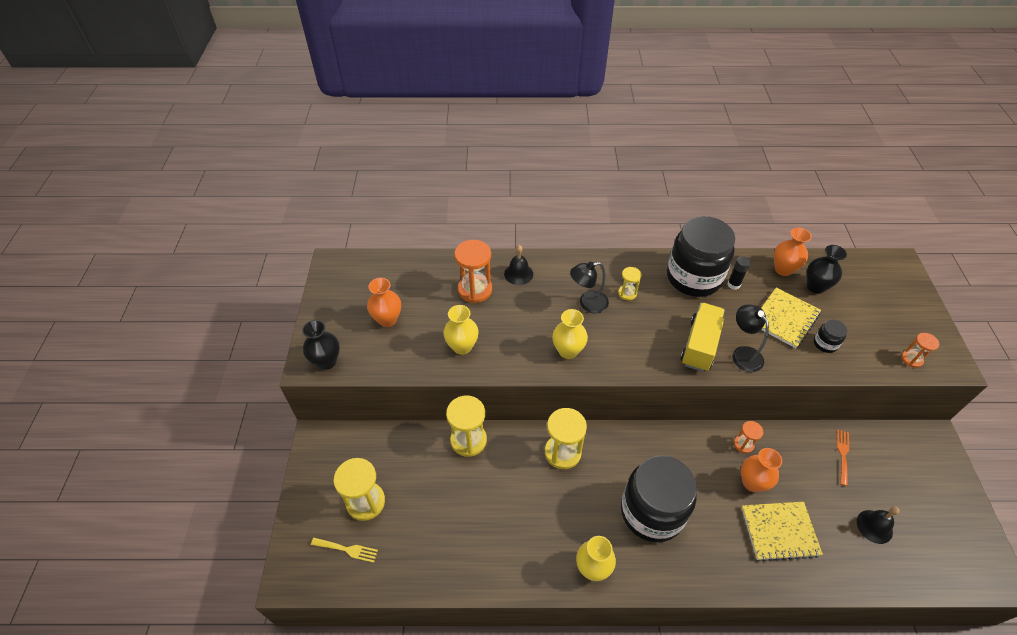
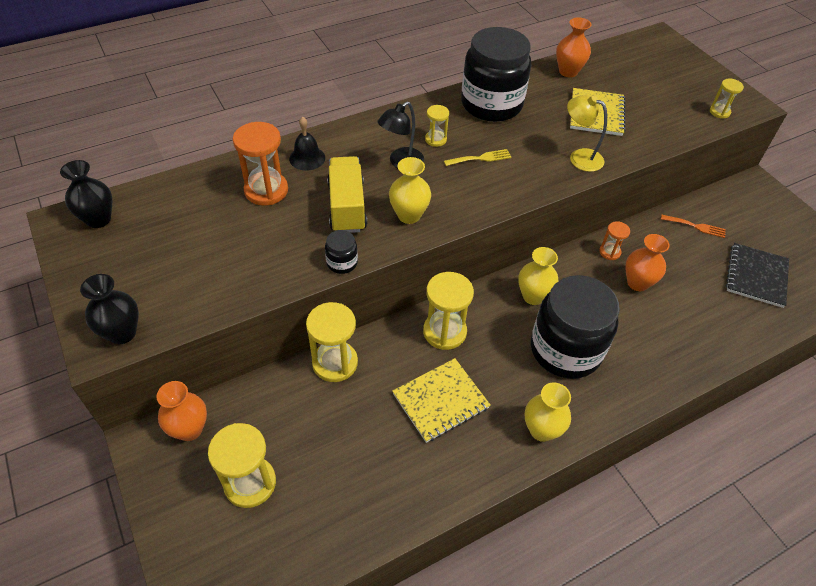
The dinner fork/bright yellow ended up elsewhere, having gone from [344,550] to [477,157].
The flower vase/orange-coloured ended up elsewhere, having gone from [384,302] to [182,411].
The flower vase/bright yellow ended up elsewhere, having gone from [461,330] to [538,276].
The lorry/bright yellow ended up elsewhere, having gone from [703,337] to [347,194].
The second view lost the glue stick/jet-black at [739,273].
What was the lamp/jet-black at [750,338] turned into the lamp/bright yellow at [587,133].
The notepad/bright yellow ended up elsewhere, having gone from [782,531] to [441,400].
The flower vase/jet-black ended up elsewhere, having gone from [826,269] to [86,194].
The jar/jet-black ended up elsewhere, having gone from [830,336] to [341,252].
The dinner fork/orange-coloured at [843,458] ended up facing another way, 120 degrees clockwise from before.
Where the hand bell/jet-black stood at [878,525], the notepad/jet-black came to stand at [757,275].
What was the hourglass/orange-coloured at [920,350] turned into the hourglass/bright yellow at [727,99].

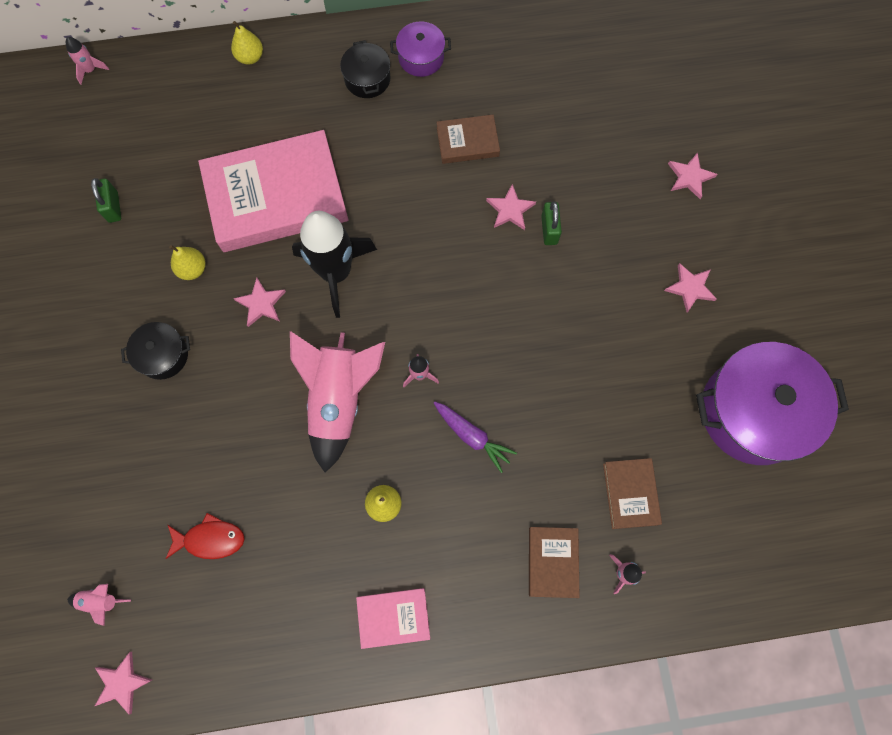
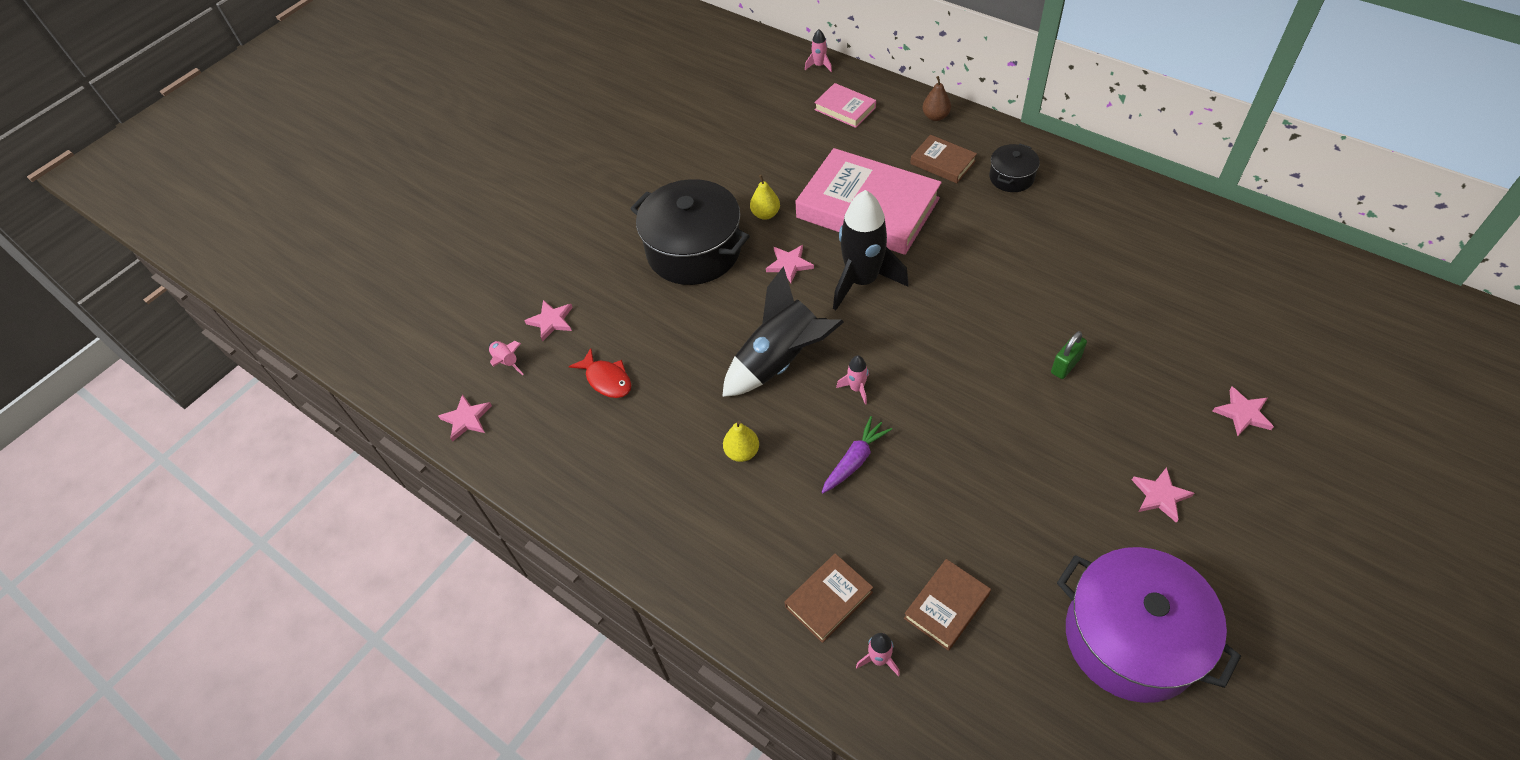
The second view lost the small lock/green at [106,200].
The size of the cooking pot/jet-black at [155,351] changed by a factor of 2.08.
What was the pear fruit/bright yellow at [247,43] turned into the pear fruit/russet at [936,98].
What was the toy rocket/pink at [337,402] turned into the toy rocket/jet-black at [783,331].
The hardback/pink ended up elsewhere, having gone from [393,618] to [845,105].
The second view lost the cooking pot/violet at [420,49].
The carrot/violet at [475,437] ended up facing another way, 135 degrees counterclockwise from before.
The hardback/russet ended up elsewhere, having gone from [468,139] to [943,159].
The five-pointed star/pink ended up elsewhere, having gone from [511,207] to [548,321].

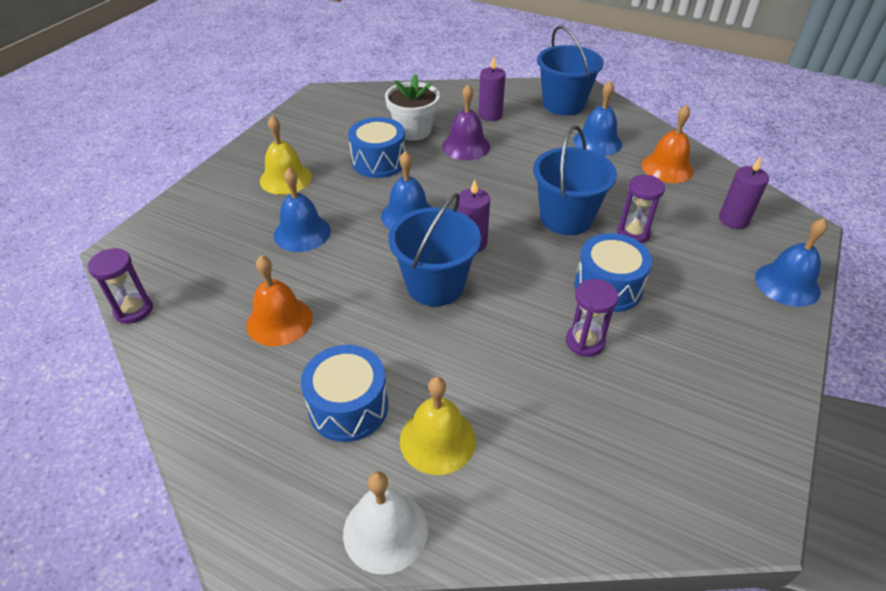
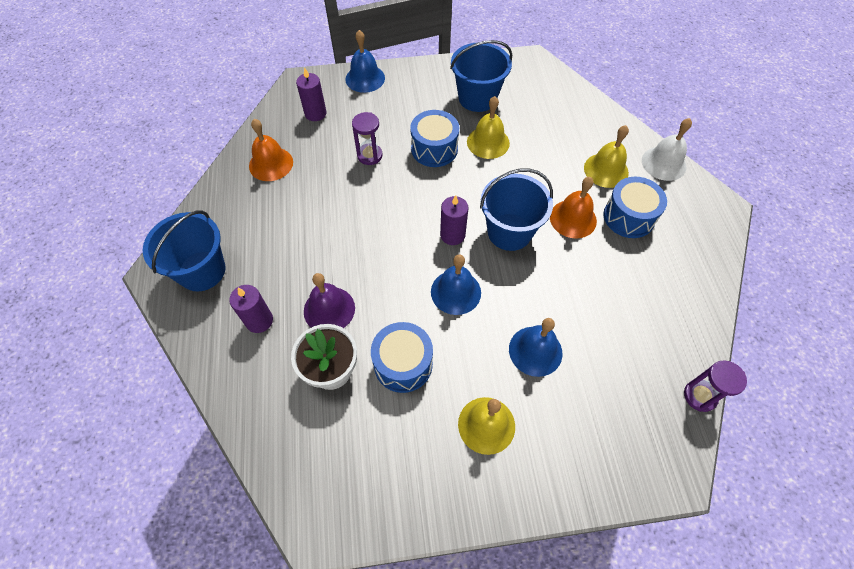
The hand bell/orange-coloured ended up elsewhere, having gone from [279,300] to [573,207].
The sand bucket/royal blue ended up elsewhere, having gone from [575,180] to [481,76].
Where the hourglass/violet stood at [592,318], the hand bell/bright yellow came to stand at [488,127].
The second view lost the hand bell/royal blue at [597,118].

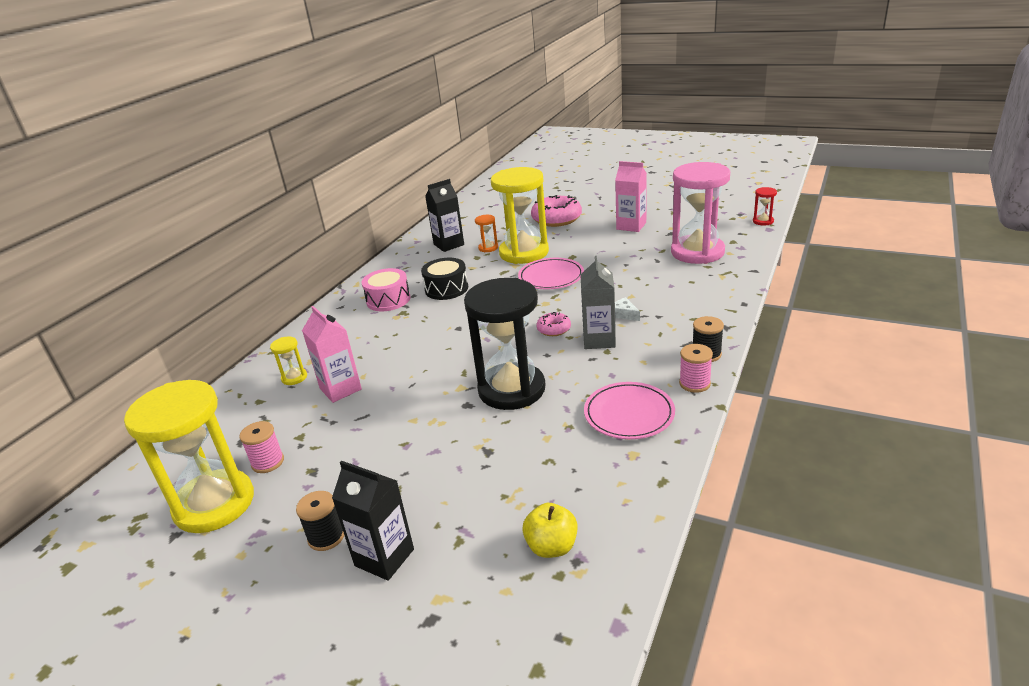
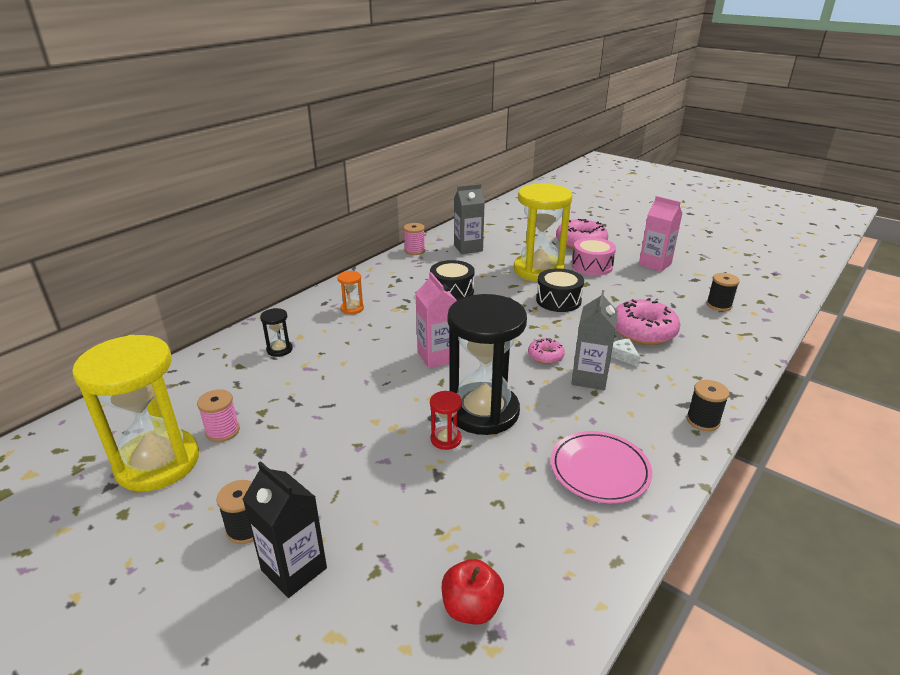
What was the hourglass/bright yellow at [288,360] turned into the hourglass/jet-black at [276,332].
The milk carton/pink ended up elsewhere, having gone from [332,354] to [436,320].
The drum/pink ended up elsewhere, having gone from [386,289] to [594,256].
What was the milk carton/jet-black at [444,215] turned into the milk carton/grey at [469,219].
The hourglass/orange-coloured ended up elsewhere, having gone from [486,233] to [350,292].
Where the flat dish/pink stood at [551,273], the drum/jet-black came to stand at [560,290].
What was the apple/bright yellow at [550,530] turned into the apple/red at [473,592].
Where the hourglass/pink stood at [700,213], the reel of thread/jet-black came to stand at [723,292].
The reel of thread/pink ended up elsewhere, having gone from [696,368] to [414,239].
The hourglass/red ended up elsewhere, having gone from [765,206] to [446,420].
The second view gained the glazed donut/pink at [647,321].

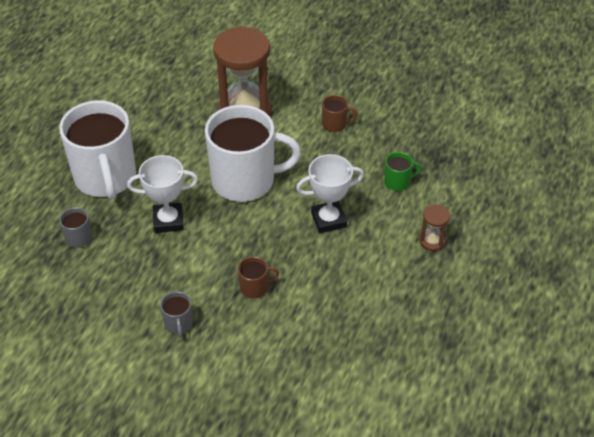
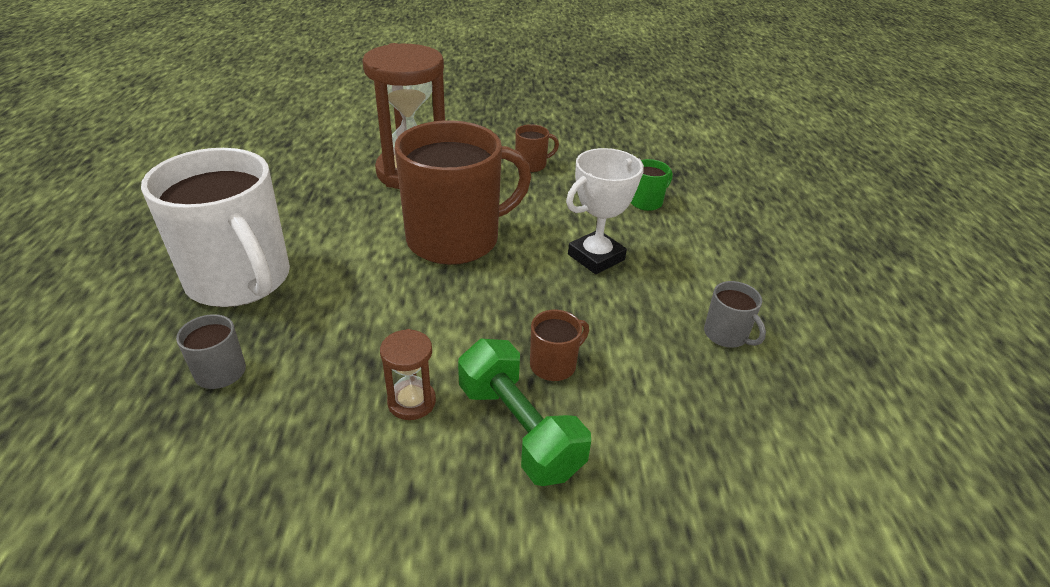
The second view lost the trophy/snow-white at [162,194].
The coffee mug/grey ended up elsewhere, having gone from [176,314] to [735,314].
What was the coffee mug/snow-white at [253,153] turned into the coffee mug/russet at [463,192].
The hourglass/russet ended up elsewhere, having gone from [434,227] to [408,374].
The second view gained the dumbbell/green at [524,412].

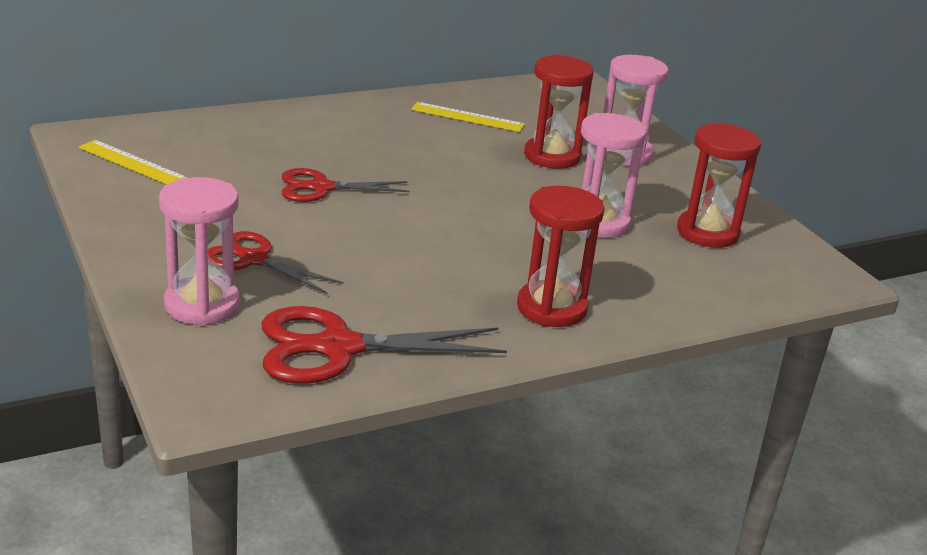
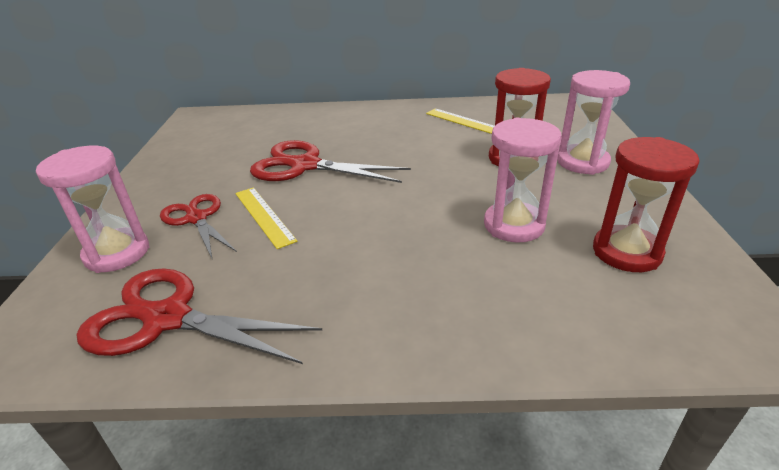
The straightedge/bright yellow ended up elsewhere, having gone from [133,162] to [266,218].
The size of the shears/red at [346,185] changed by a factor of 1.54.
The second view lost the hourglass/red at [560,256].

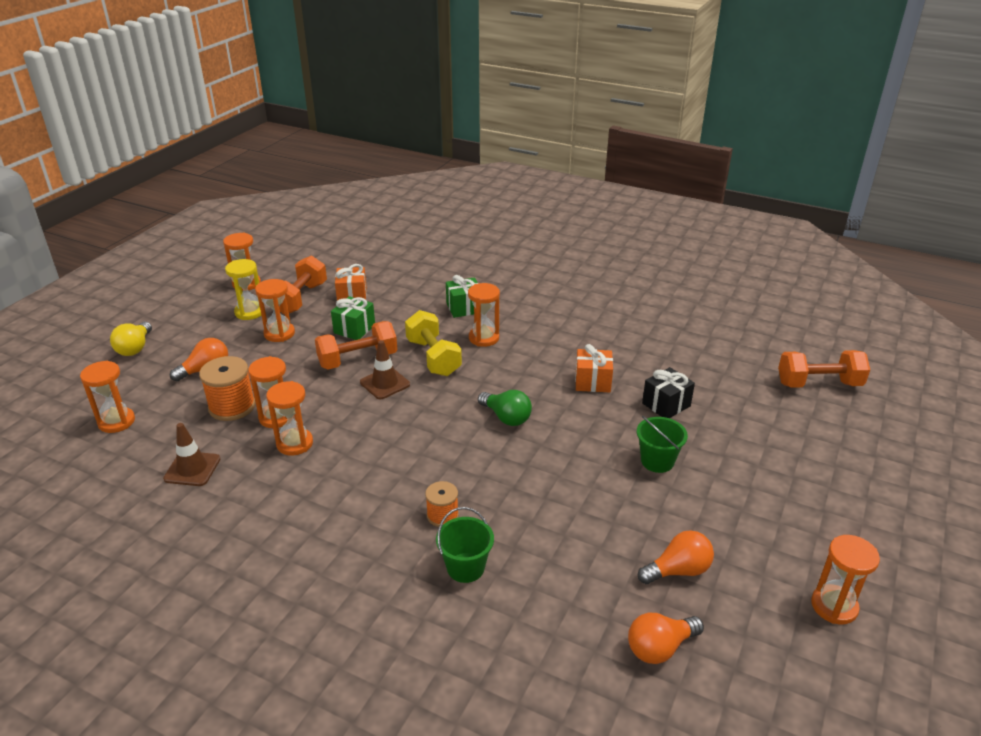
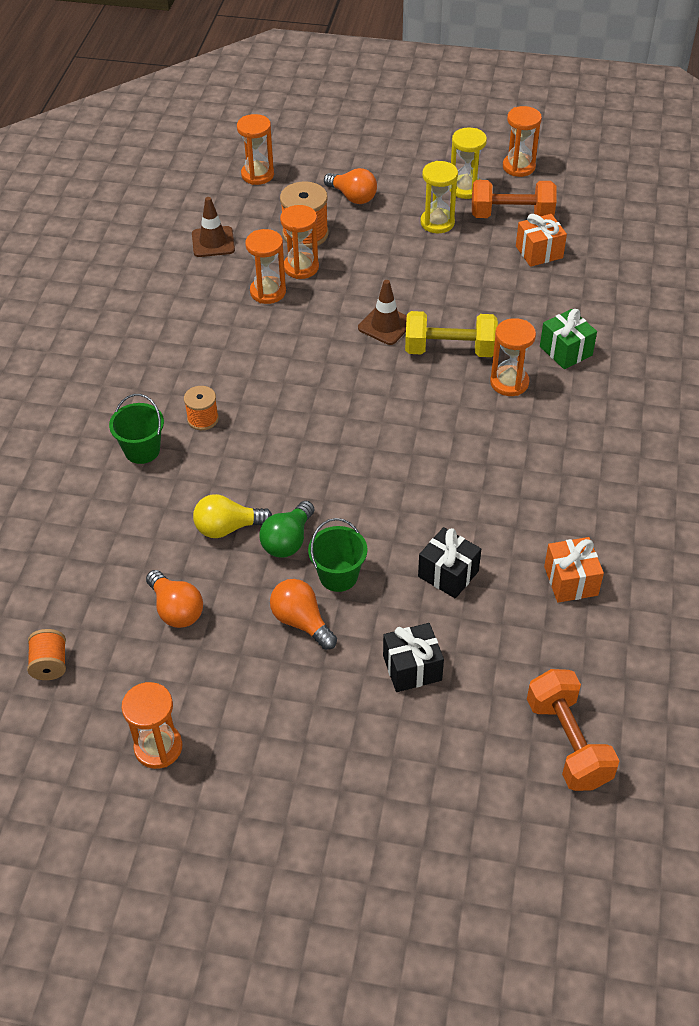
The lightbulb/bright yellow ended up elsewhere, having gone from [131,339] to [232,516].
What was the hourglass/orange-coloured at [275,310] turned into the hourglass/bright yellow at [439,197].
The second view lost the dumbbell/orange-coloured at [356,345].
The second view lost the present/green at [353,318].
The dumbbell/bright yellow at [433,343] ended up facing another way, 45 degrees clockwise from before.
The lightbulb/green ended up elsewhere, having gone from [505,408] to [286,529].
The present/orange-coloured ended up elsewhere, having gone from [594,368] to [574,570].
The lightbulb/orange-coloured ended up elsewhere, having gone from [666,638] to [303,614].
The second view gained the reel of thread/orange-coloured at [46,654].
The second view gained the present/jet-black at [413,657].

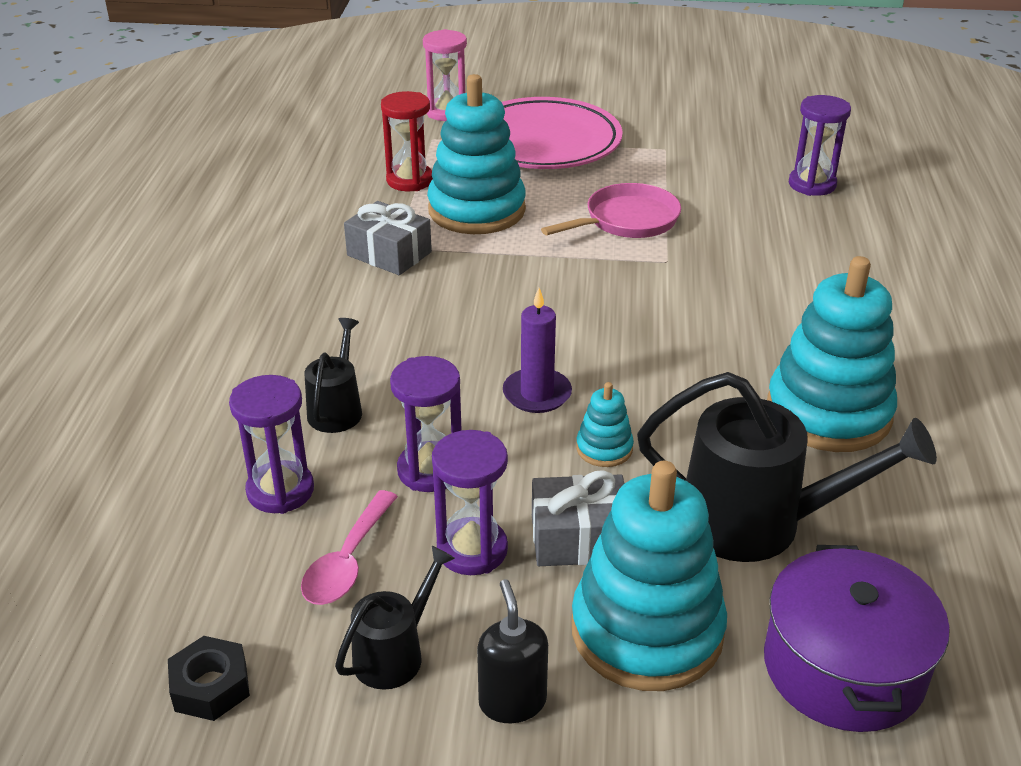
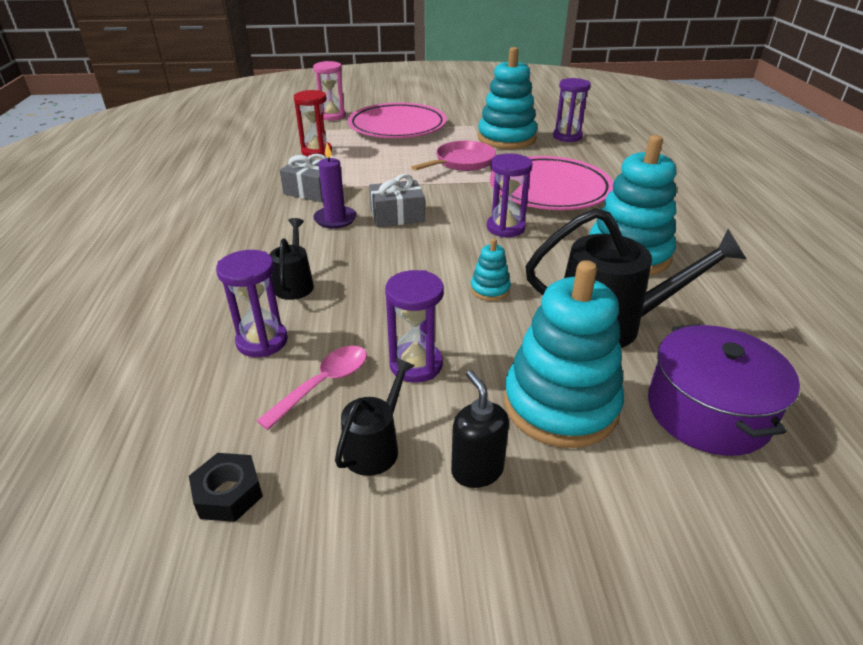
The tablespoon/pink at [349,547] ended up facing another way, 150 degrees counterclockwise from before.
The hourglass/violet ended up elsewhere, having gone from [425,424] to [510,195].
The stacking toy/teal ended up elsewhere, having gone from [476,154] to [508,98].
The candle/violet ended up elsewhere, having gone from [537,350] to [335,186].
The present/grey ended up elsewhere, having gone from [578,518] to [397,200].
The second view gained the flat dish/pink at [551,183].

